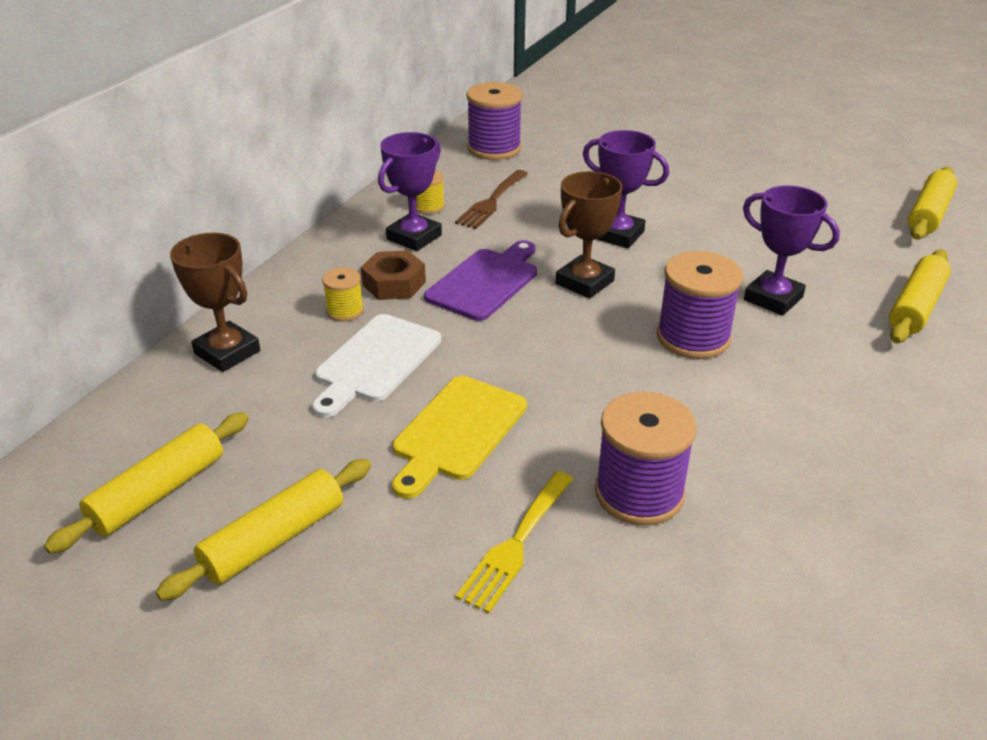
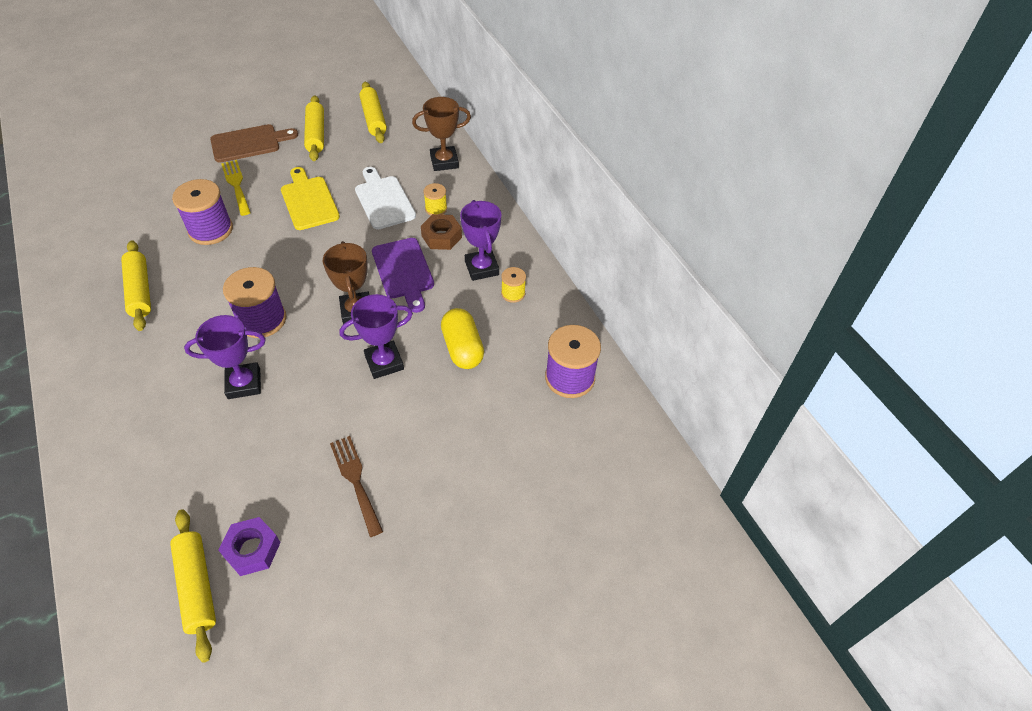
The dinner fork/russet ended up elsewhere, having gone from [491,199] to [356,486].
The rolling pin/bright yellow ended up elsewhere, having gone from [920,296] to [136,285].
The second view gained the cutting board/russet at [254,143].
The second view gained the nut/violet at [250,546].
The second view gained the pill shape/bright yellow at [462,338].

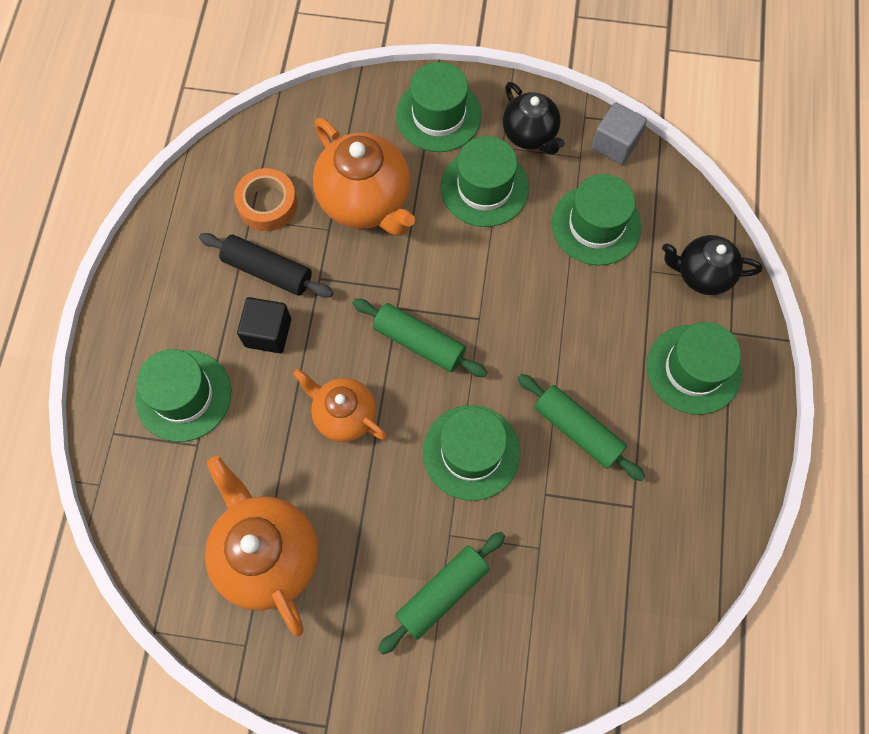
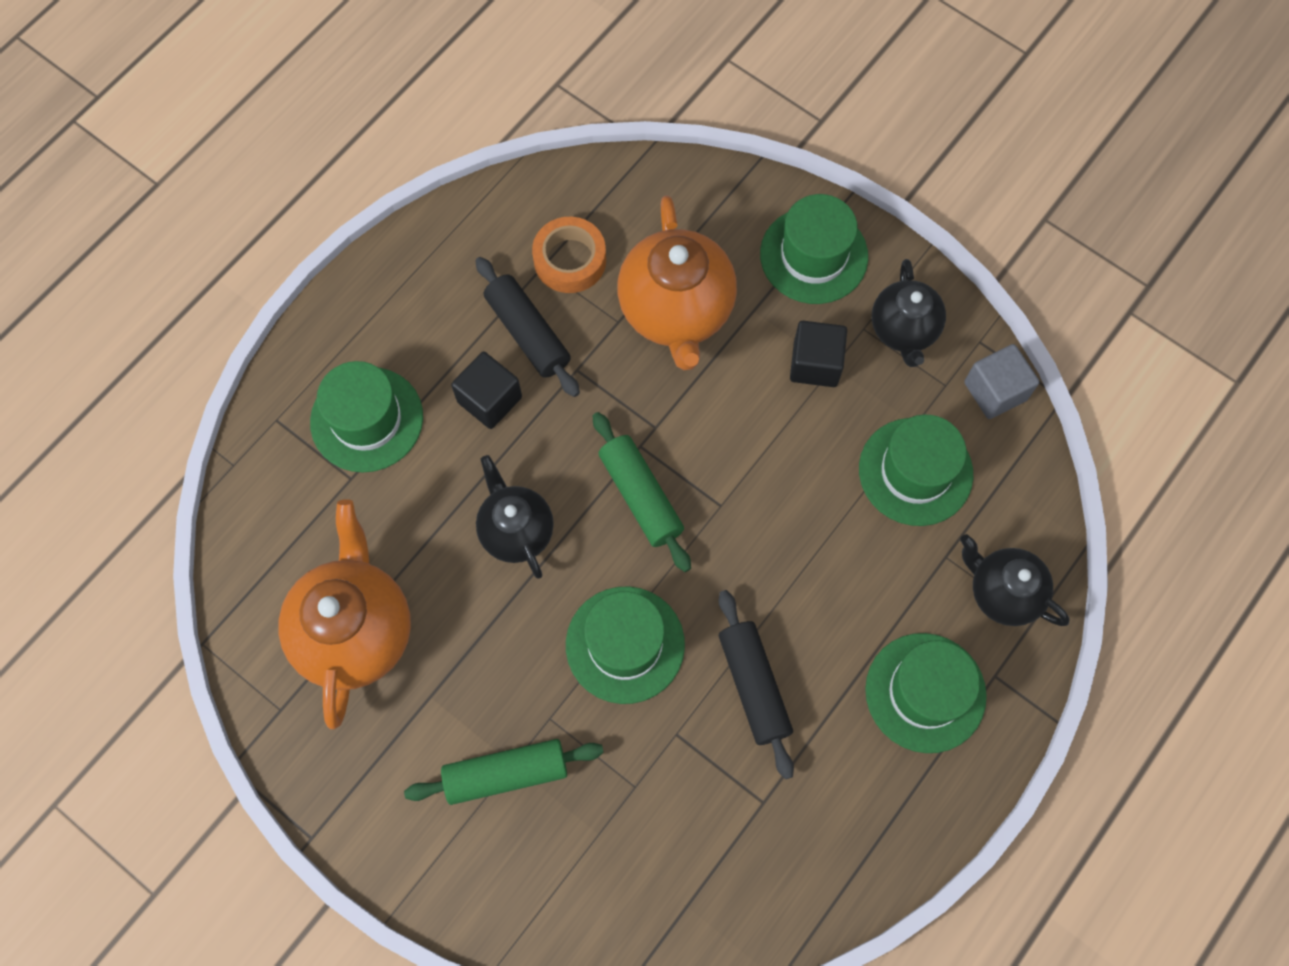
What was the teapot/orange-coloured at [340,405] turned into the teapot/jet-black at [515,517].
Where the top hat/green stood at [485,181], the block/jet-black came to stand at [818,354].
What was the rolling pin/green at [581,427] turned into the rolling pin/jet-black at [756,684].

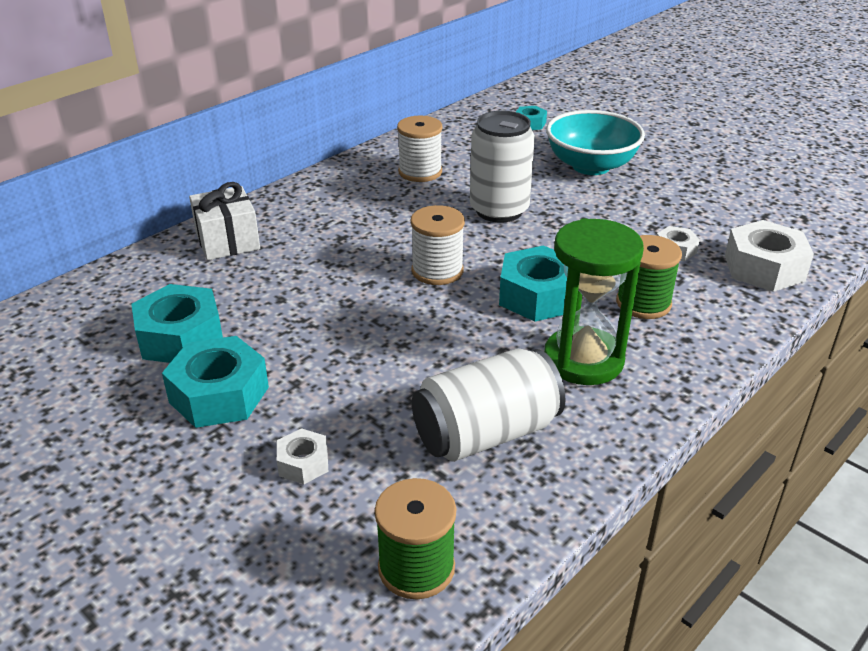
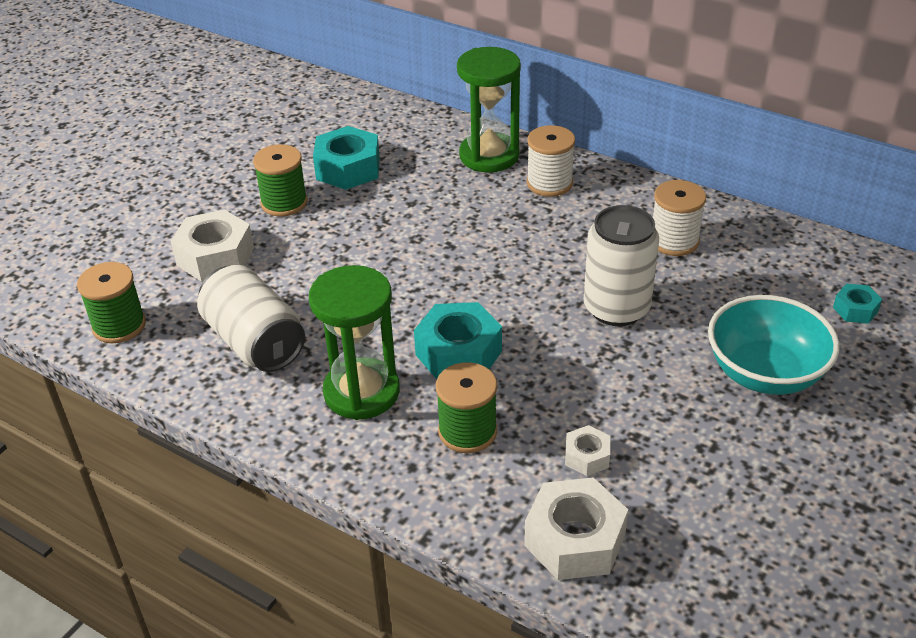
Where the nut/teal stood at [215,382], the reel of thread/green came to stand at [280,180].
Where the present/snow-white stood at [224,221], the hourglass/green came to stand at [489,109].
The size of the nut/snow-white at [302,456] changed by a factor of 1.91.
The reel of thread/snow-white ended up elsewhere, having gone from [438,245] to [551,161].

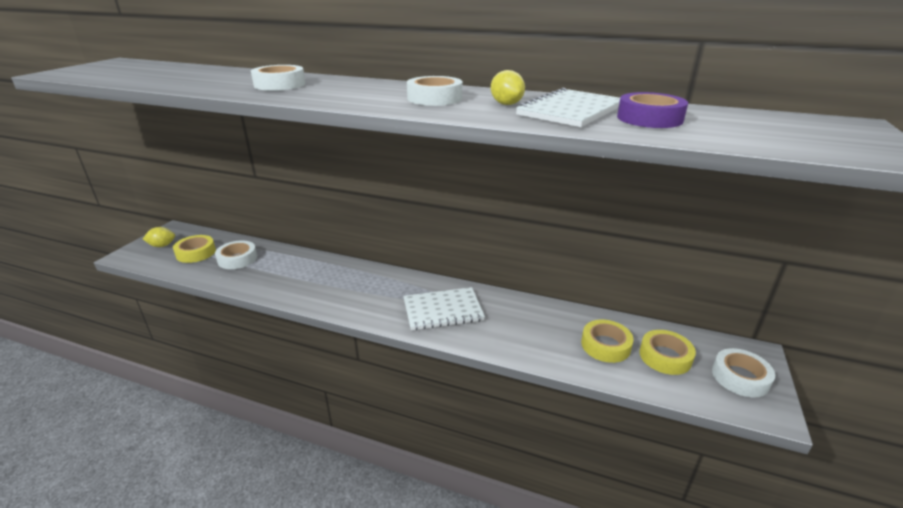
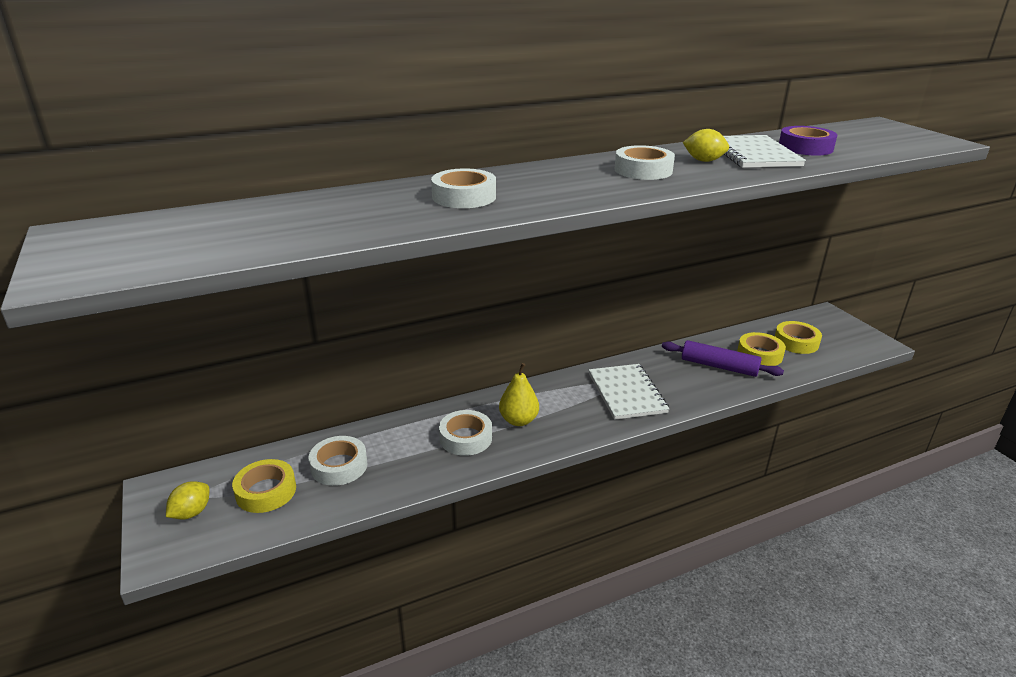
The notepad/snow-white at [444,308] ended up facing another way, 45 degrees counterclockwise from before.
The sticky tape/snow-white ended up elsewhere, having gone from [743,372] to [465,433].
The second view gained the pear fruit/bright yellow at [519,394].
The second view gained the rolling pin/violet at [723,358].

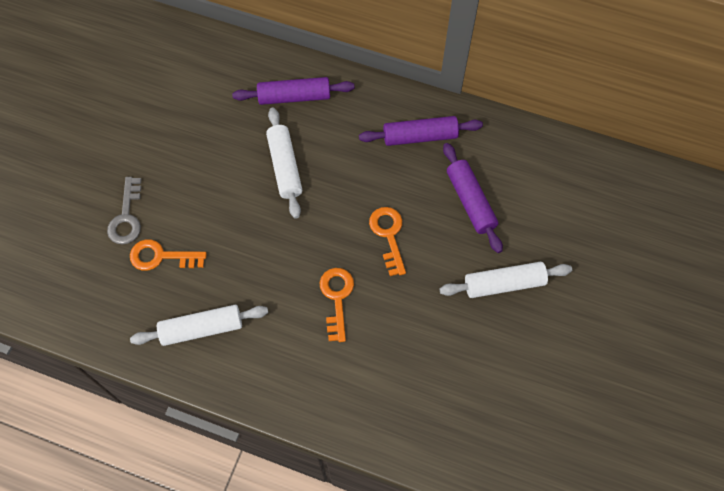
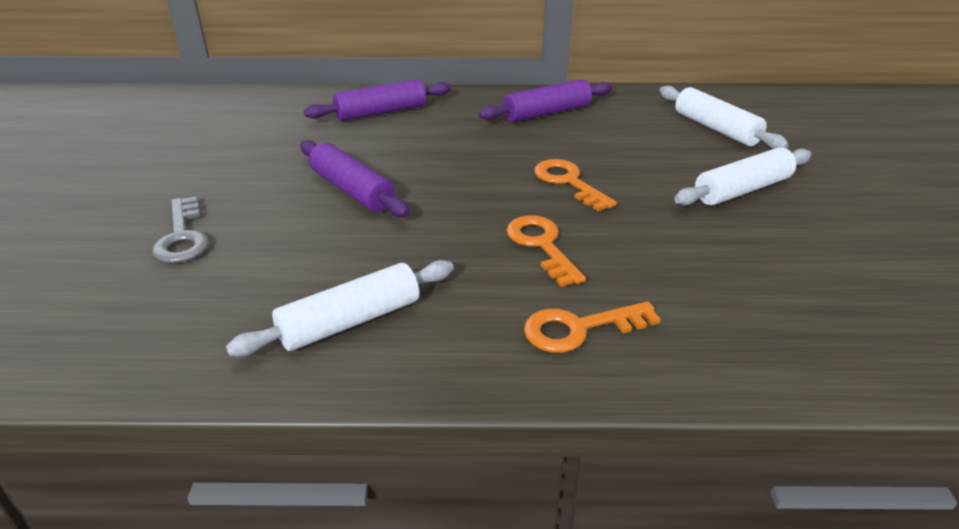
The key/orange-coloured ended up elsewhere, having gone from [168,255] to [592,327].
The rolling pin/snow-white ended up elsewhere, having gone from [284,163] to [724,117].
The rolling pin/violet ended up elsewhere, having gone from [473,198] to [355,178].

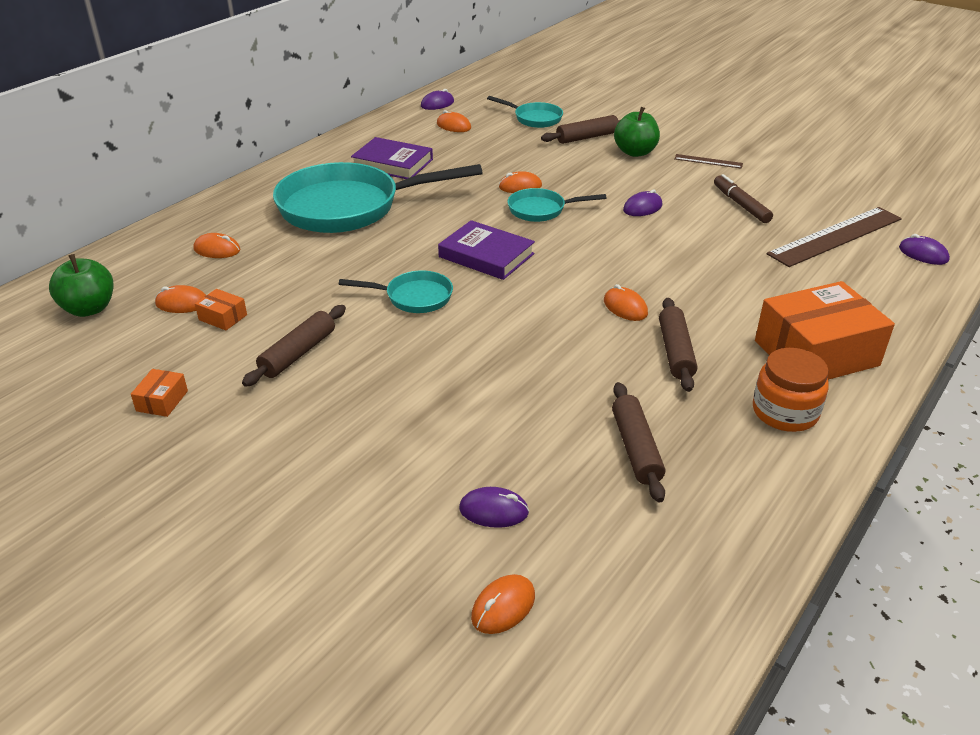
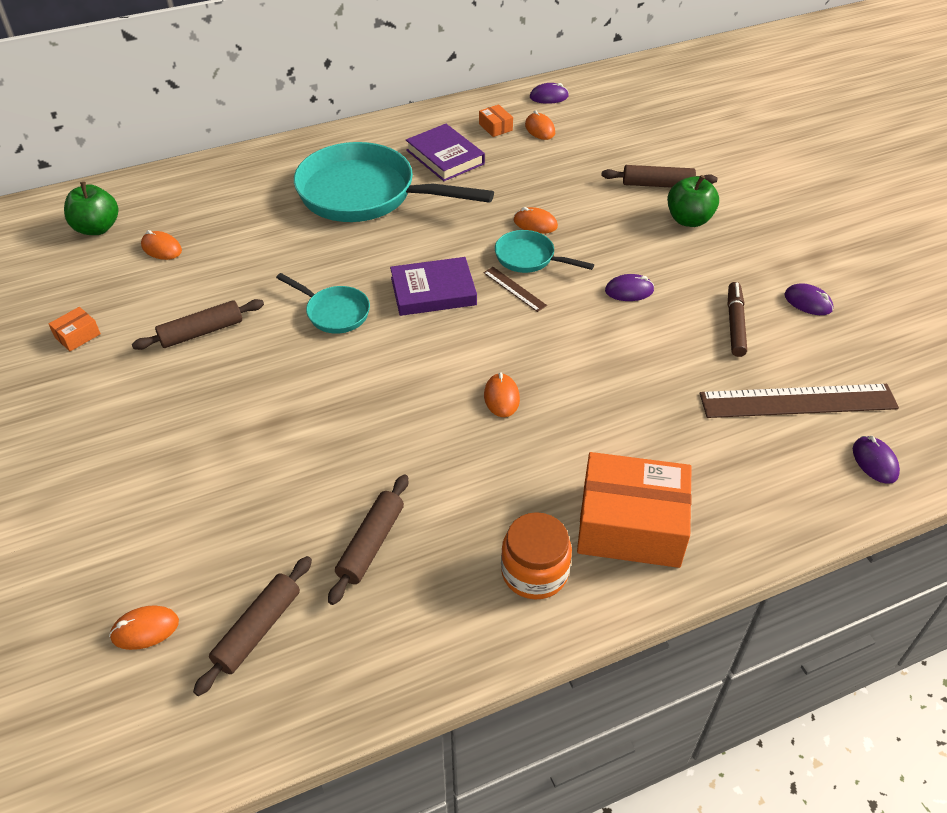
The second view lost the computer mouse/orange-coloured at [217,245].
The box/orange-coloured ended up elsewhere, having gone from [221,309] to [496,120].
The hardback/violet at [486,250] ended up facing another way, 75 degrees counterclockwise from before.
The computer mouse/violet ended up elsewhere, having gone from [494,507] to [808,299].
The second view lost the pan/teal at [525,112].
The rolling pin/russet ended up elsewhere, having gone from [678,345] to [252,626].
The straightedge/russet ended up elsewhere, having gone from [708,161] to [515,289].

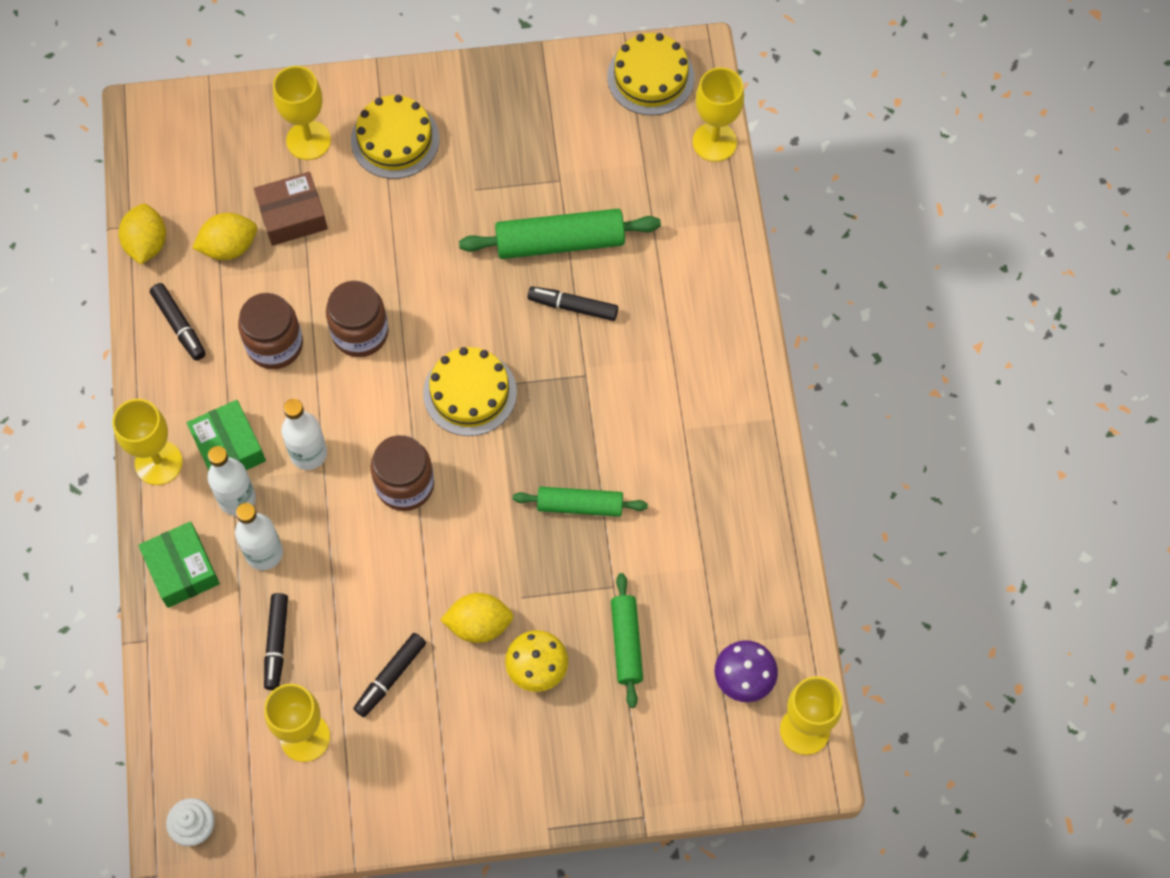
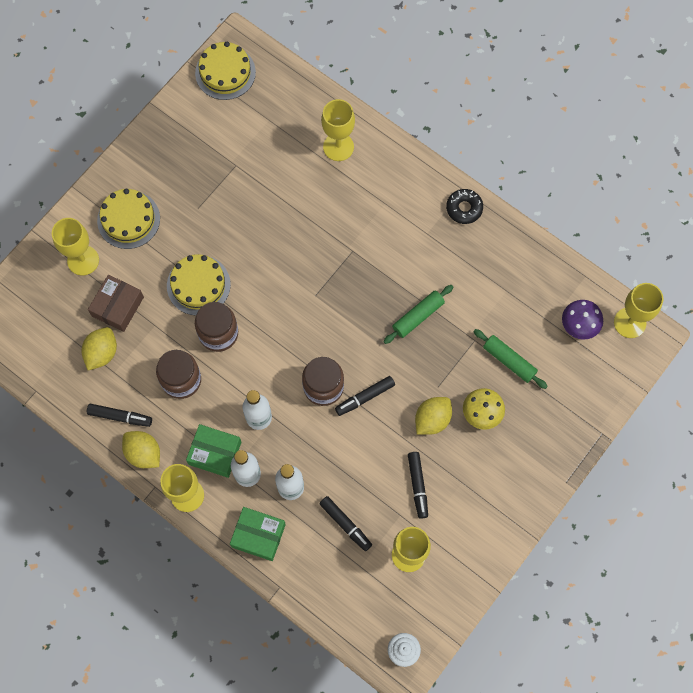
The citrus fruit/bright yellow ended up elsewhere, having gone from [142,234] to [141,449].
The layer cake/bright yellow ended up elsewhere, having gone from [470,391] to [199,284].
The second view lost the rolling pin/green at [560,234].
The felt pen/jet-black ended up elsewhere, having gone from [573,303] to [365,396].
The goblet/bright yellow ended up elsewhere, having gone from [718,114] to [338,130].
The second view gained the glazed donut/jet-black at [464,206].

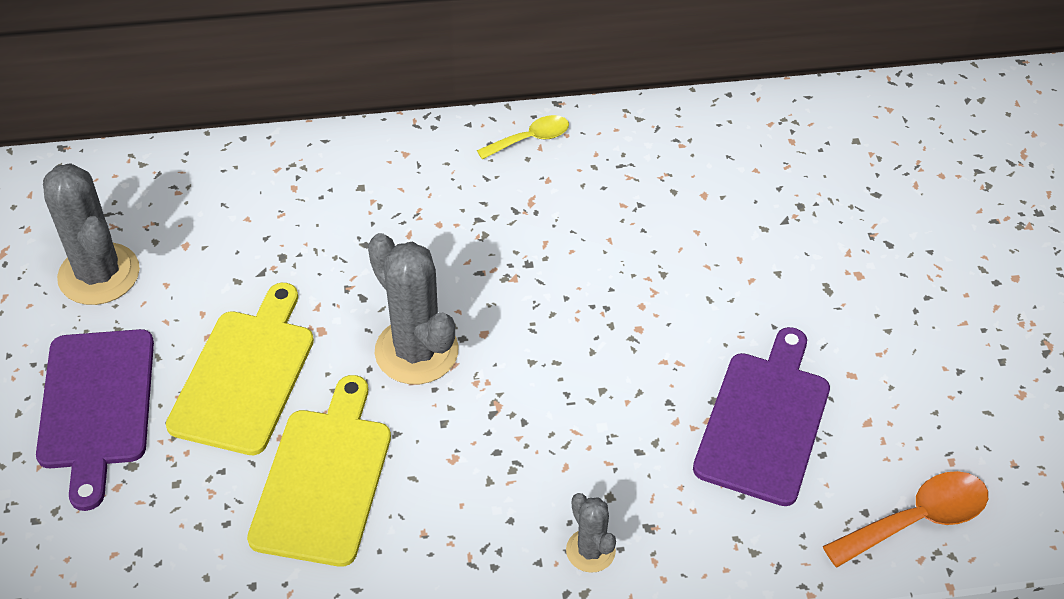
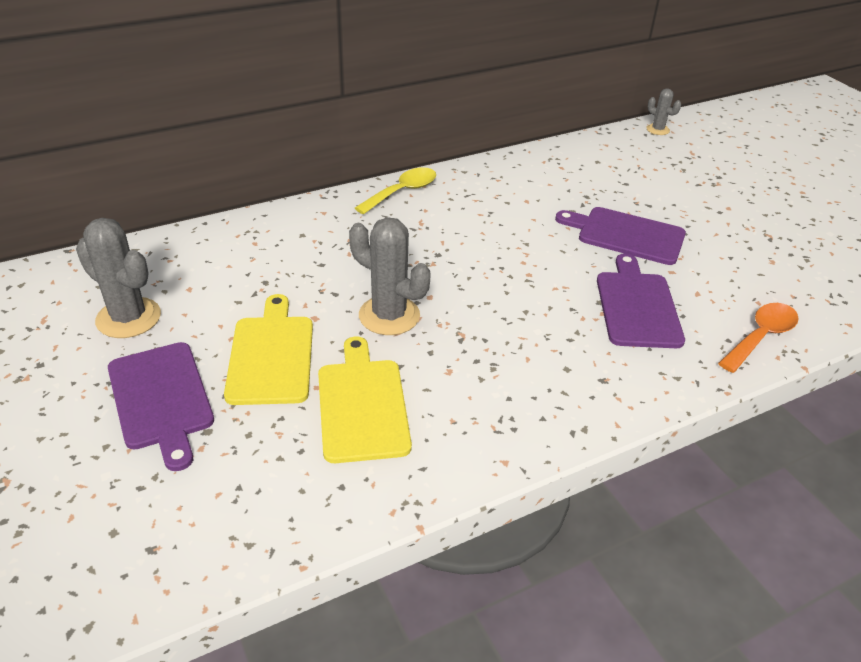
The size of the tablespoon/bright yellow at [523,137] changed by a factor of 1.51.
The prickly plant/grey ended up elsewhere, having gone from [591,533] to [663,111].
The second view gained the cutting board/violet at [620,236].

